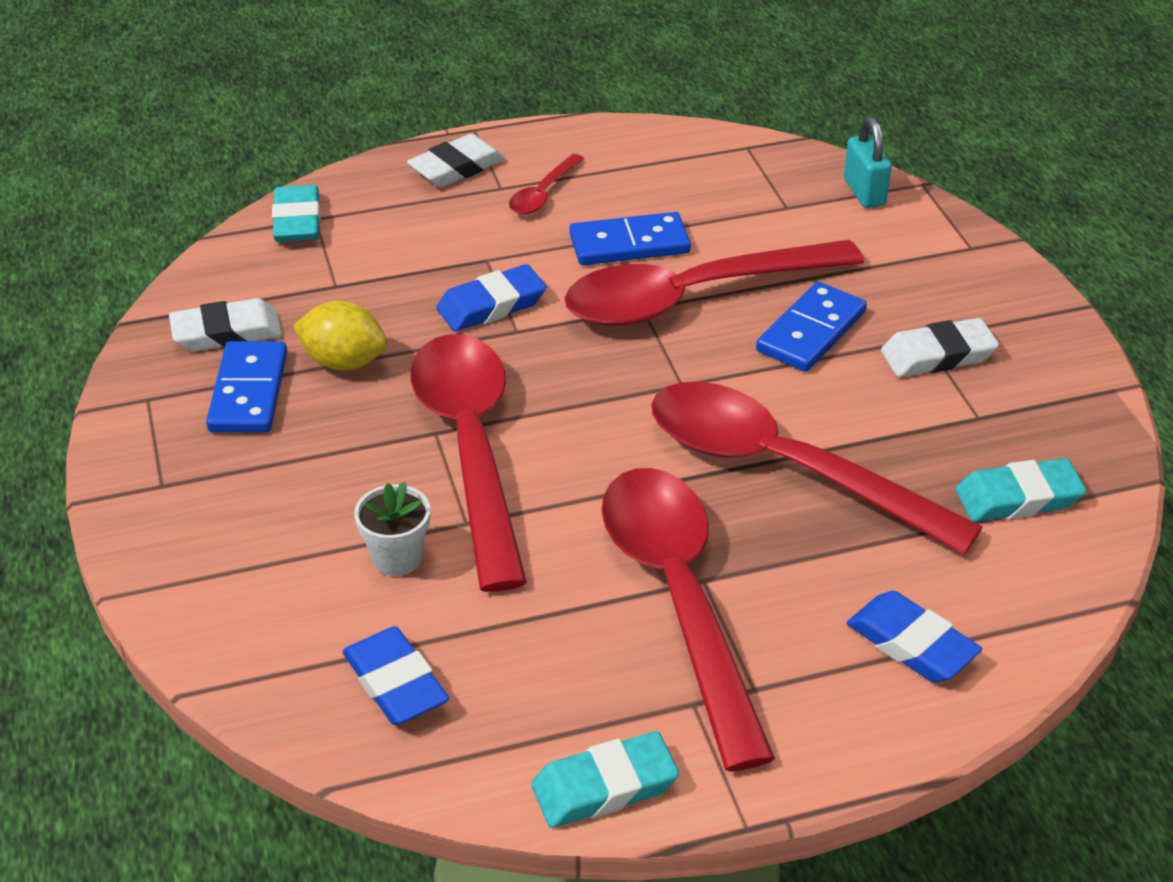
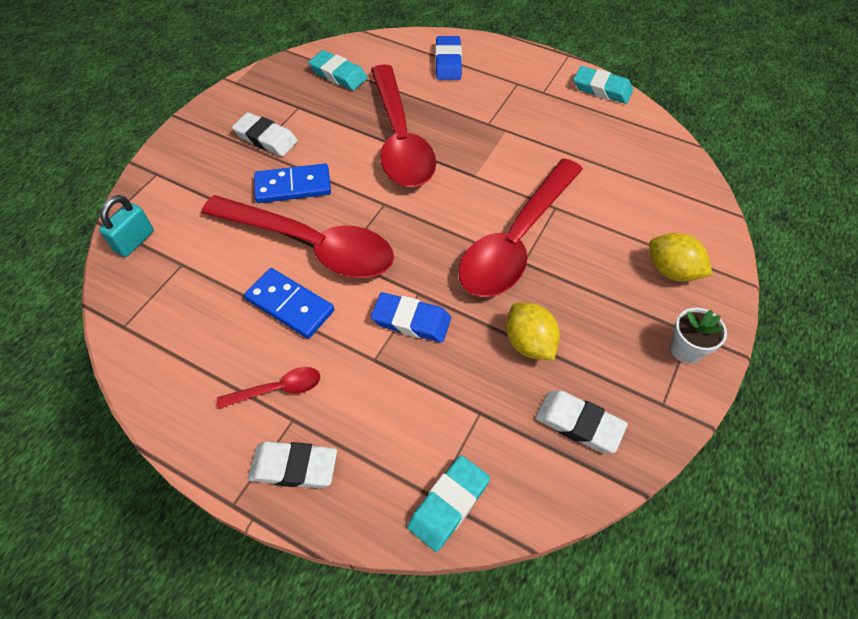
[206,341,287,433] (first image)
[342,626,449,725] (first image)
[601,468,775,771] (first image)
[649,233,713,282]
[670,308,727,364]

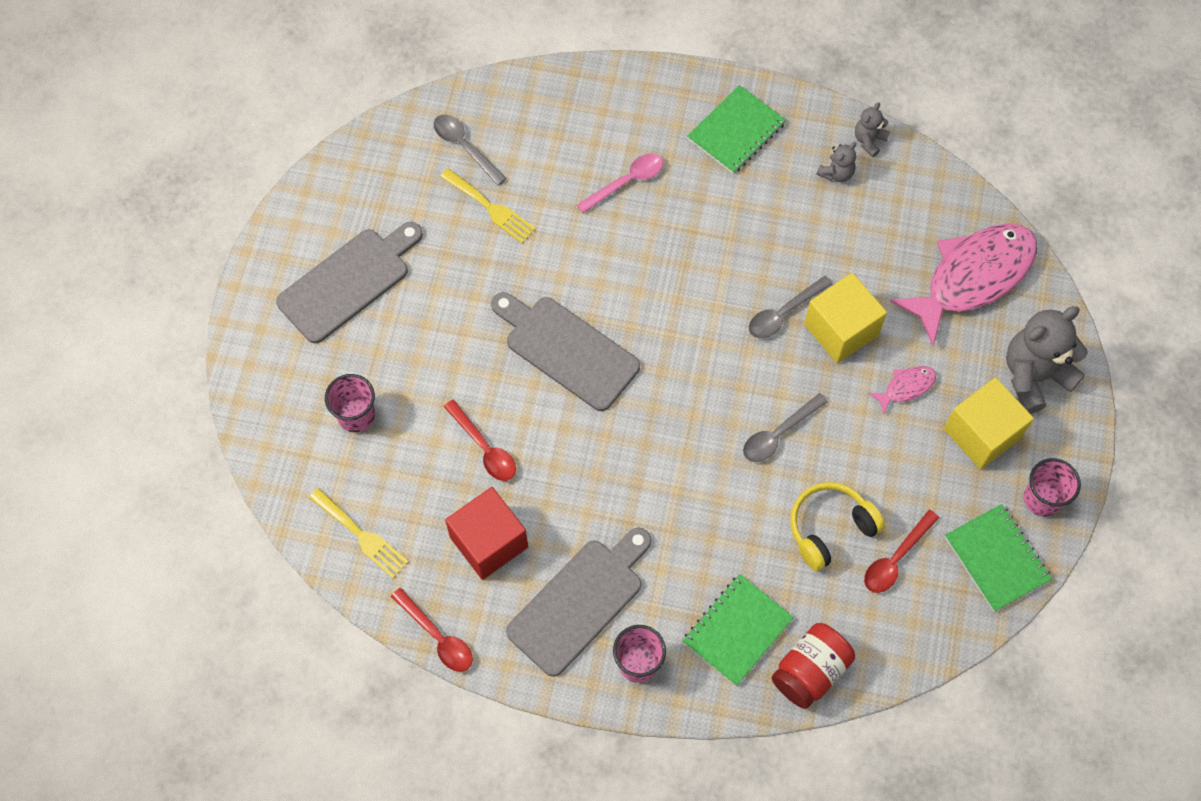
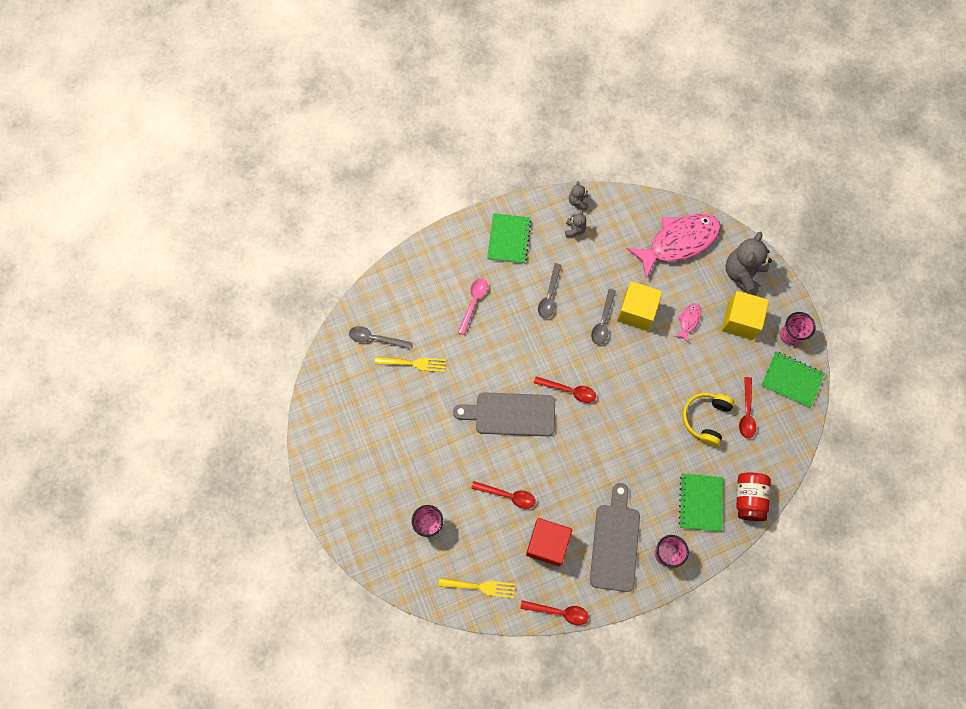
[276,222,423,343] (first image)
[534,376,596,403]
[538,263,562,318]
[627,214,721,278]

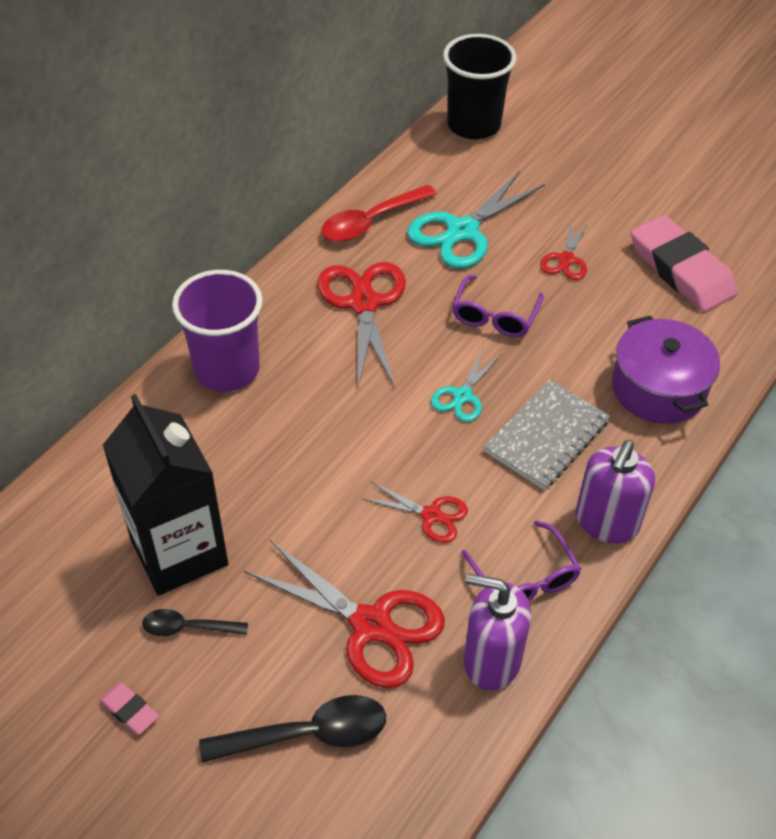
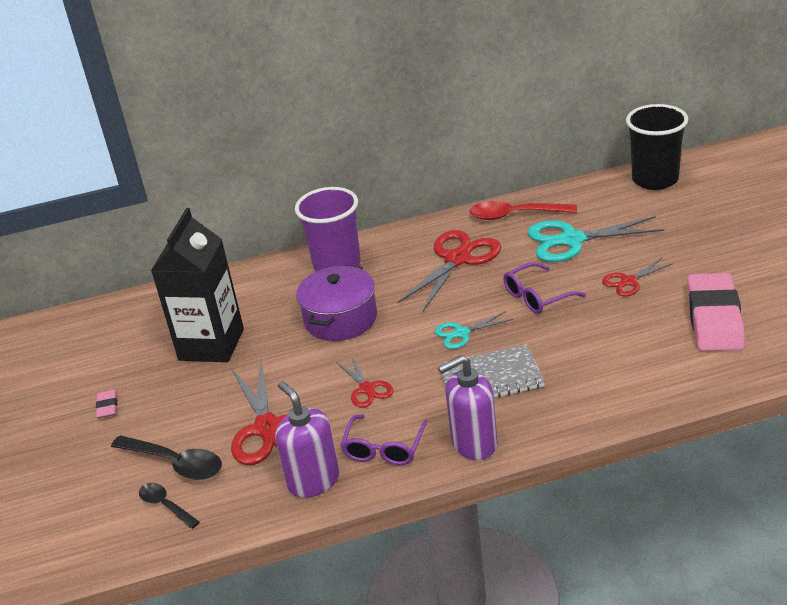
[139,483,200,529]
[296,265,377,341]

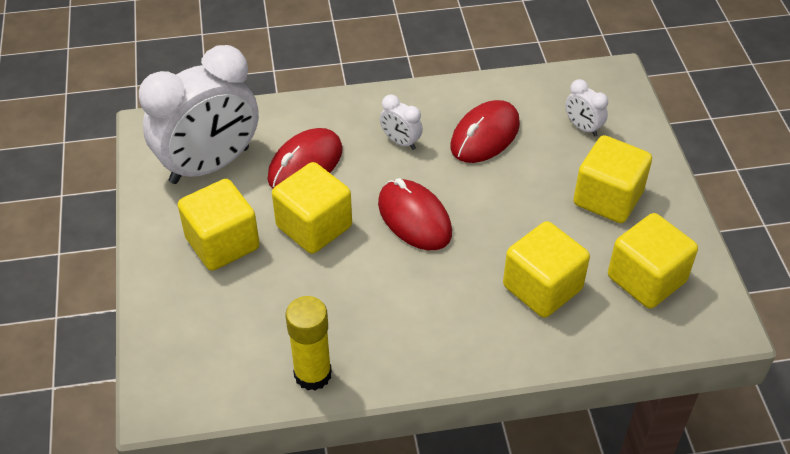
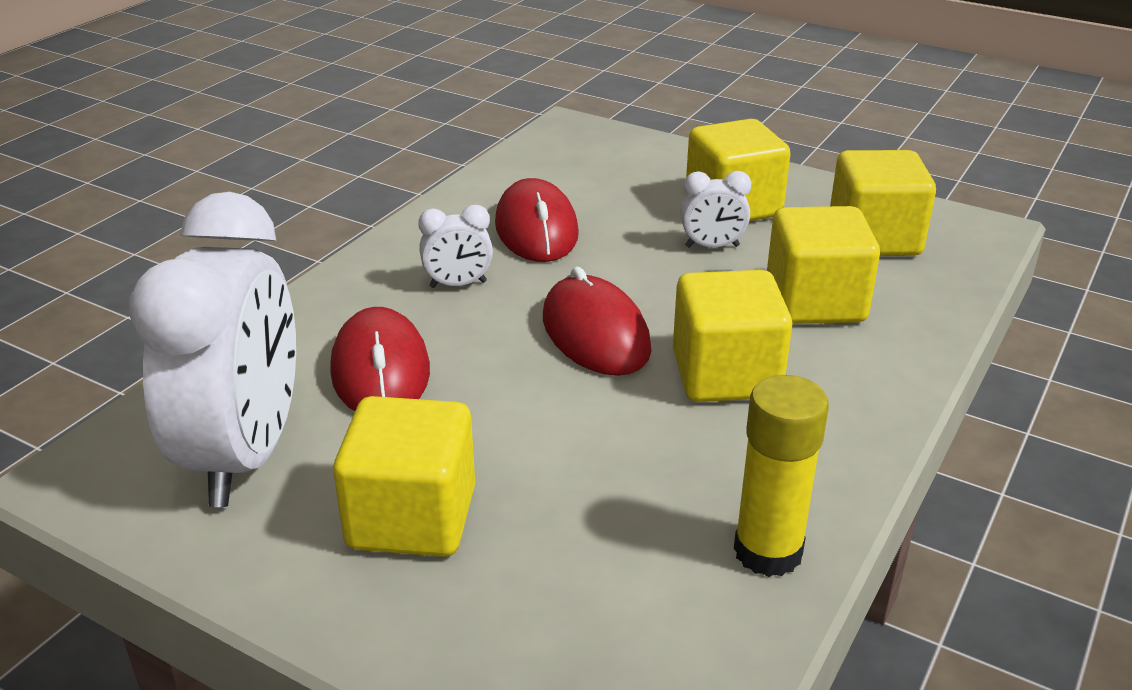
[673,270,792,402]
[680,171,751,248]
[543,267,652,376]

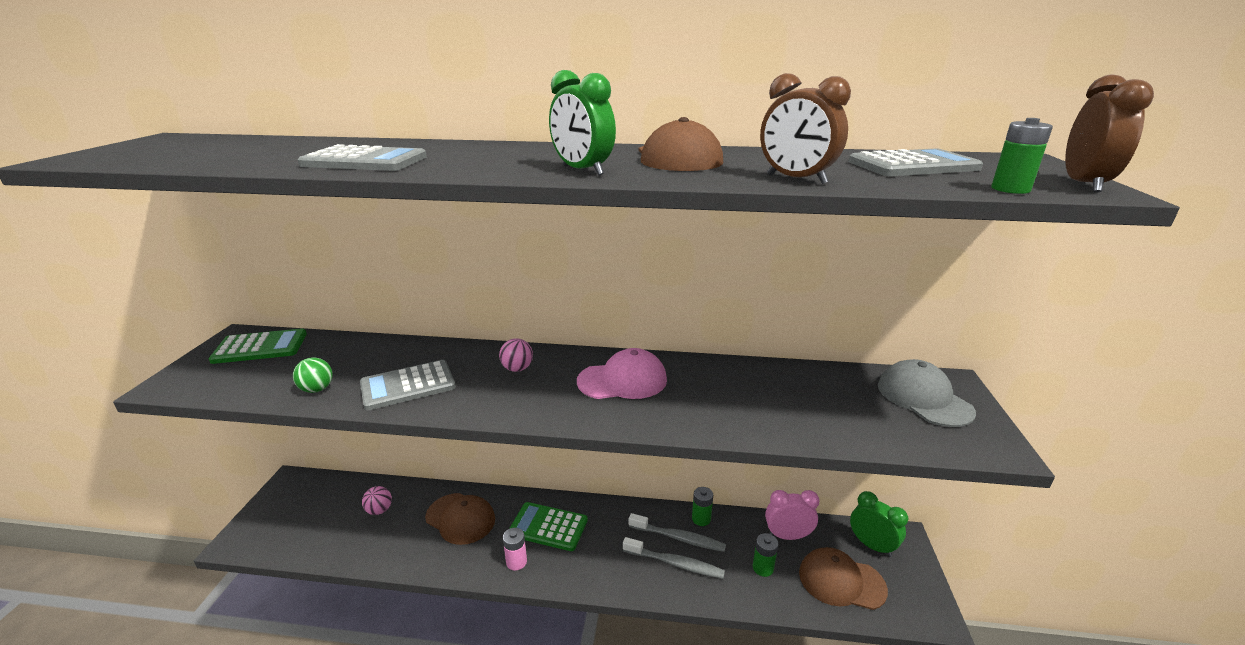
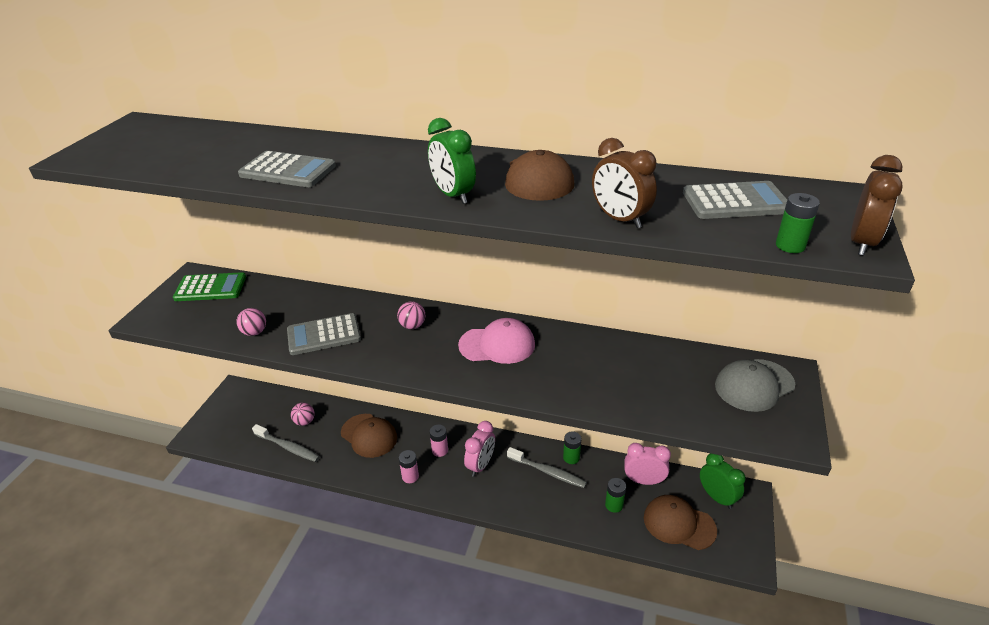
[464,421,495,477]
[252,424,320,462]
[430,424,448,457]
[236,308,266,336]
[715,359,795,412]

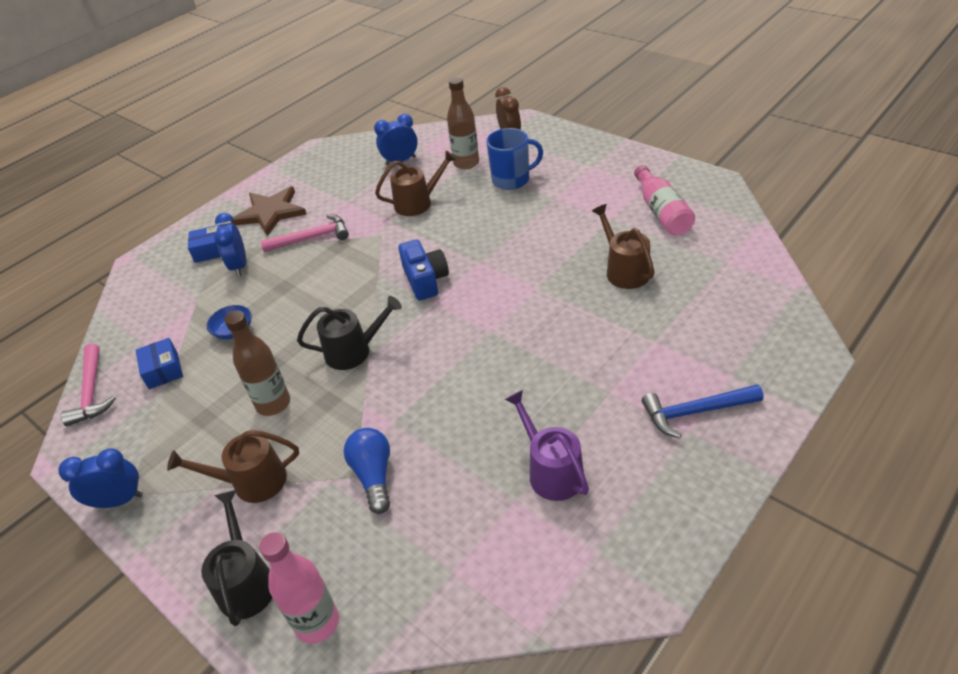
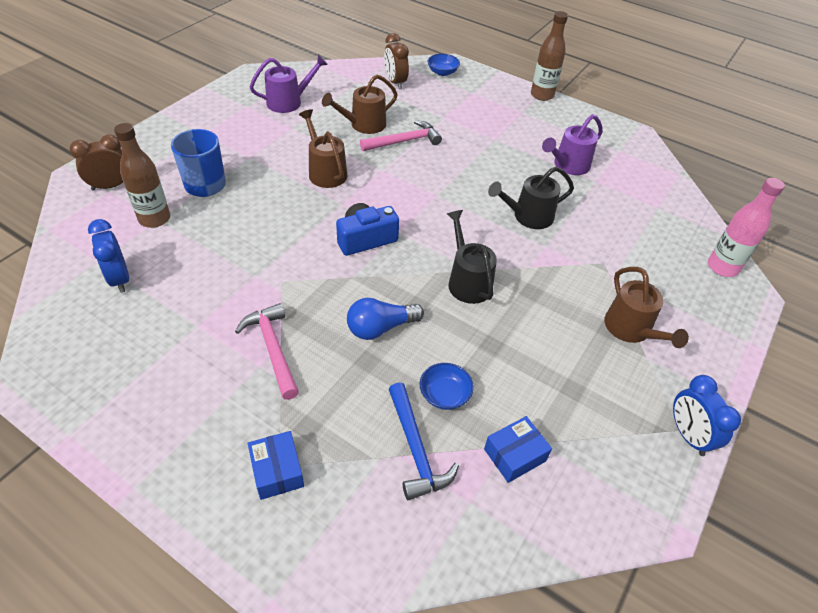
[214,213,246,276] (first image)
[231,186,307,236] (first image)
[384,33,409,89]
[427,54,460,76]
[360,120,442,151]
[488,167,574,229]
[531,11,568,101]
[347,298,424,340]
[299,109,347,188]
[389,382,459,500]
[250,55,328,113]

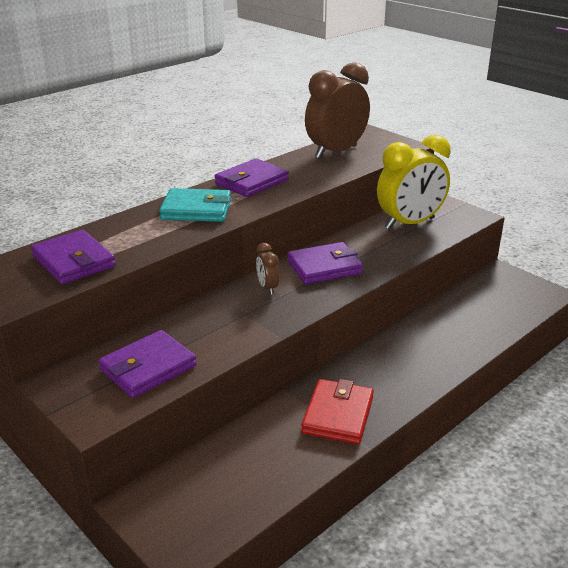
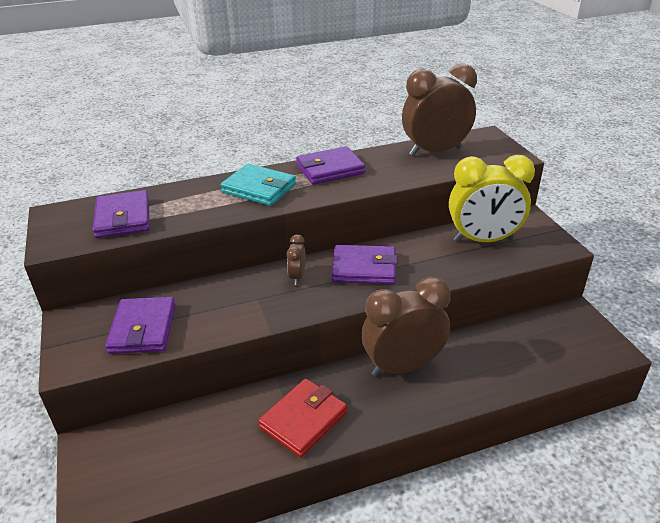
[362,277,451,377]
[105,297,176,354]

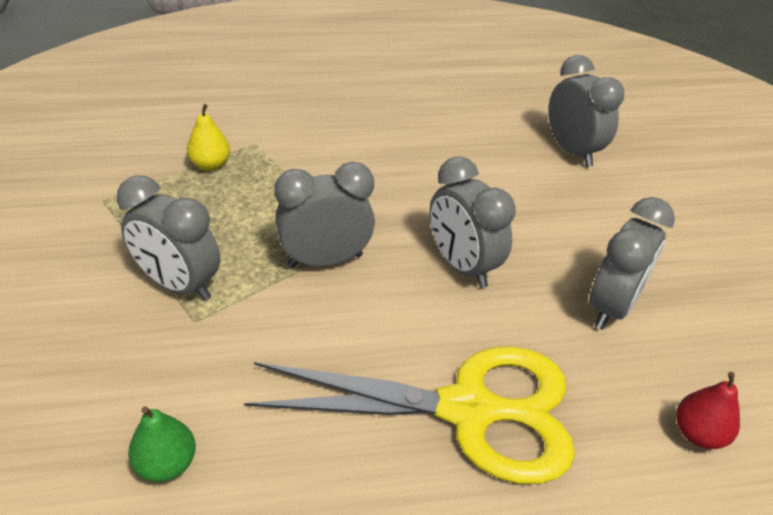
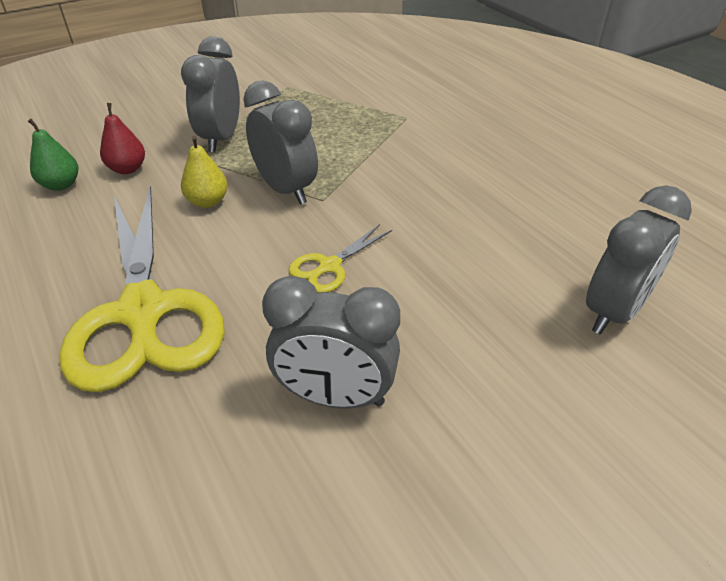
[181,136,228,208]
[100,103,145,174]
[288,224,392,293]

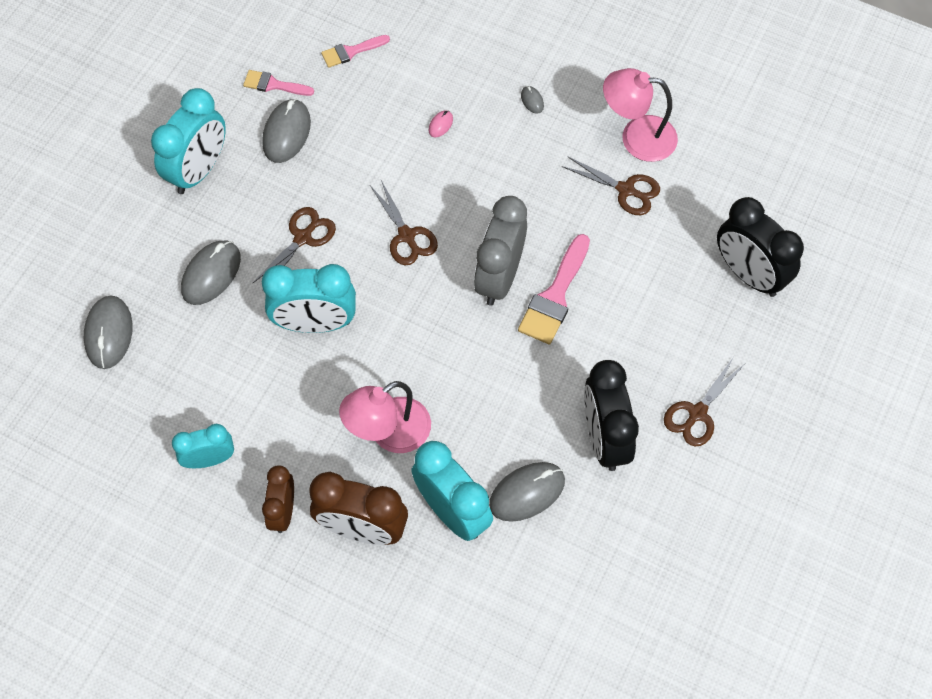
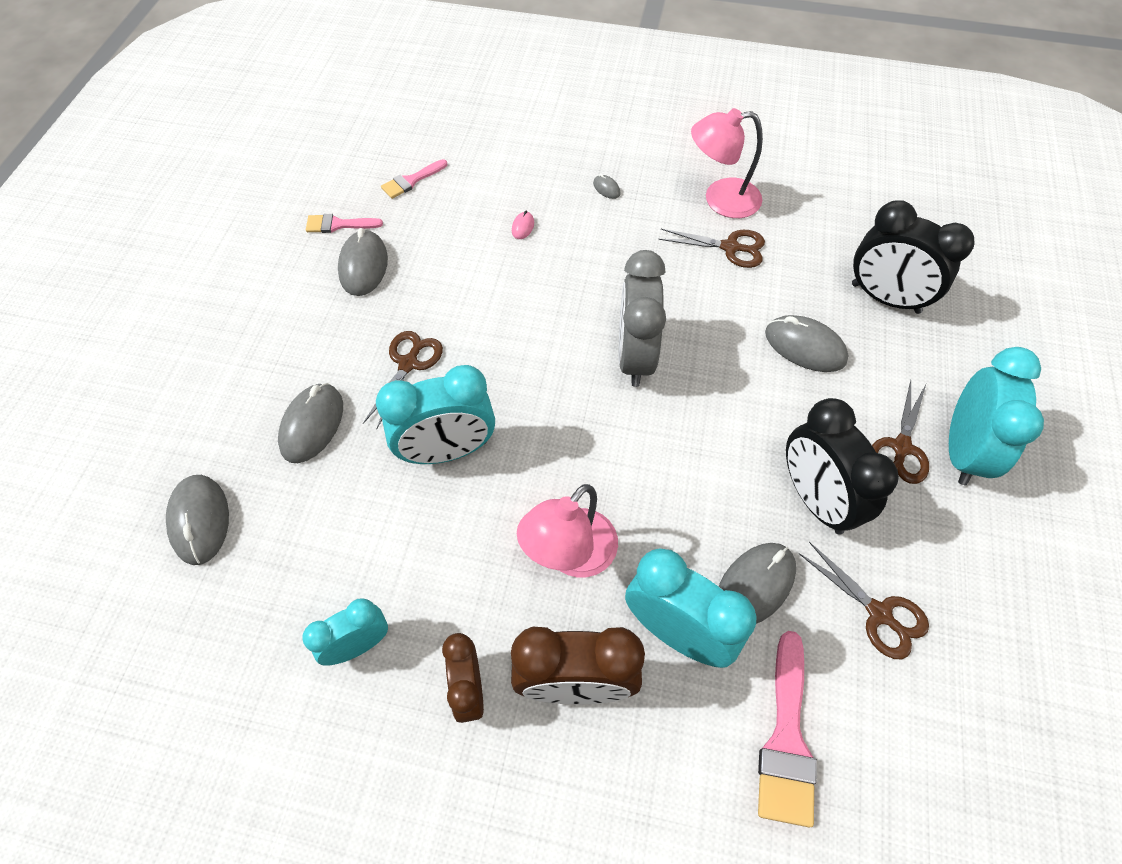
[765,315,849,372]
[949,347,1044,485]
[798,542,929,659]
[758,631,817,828]

